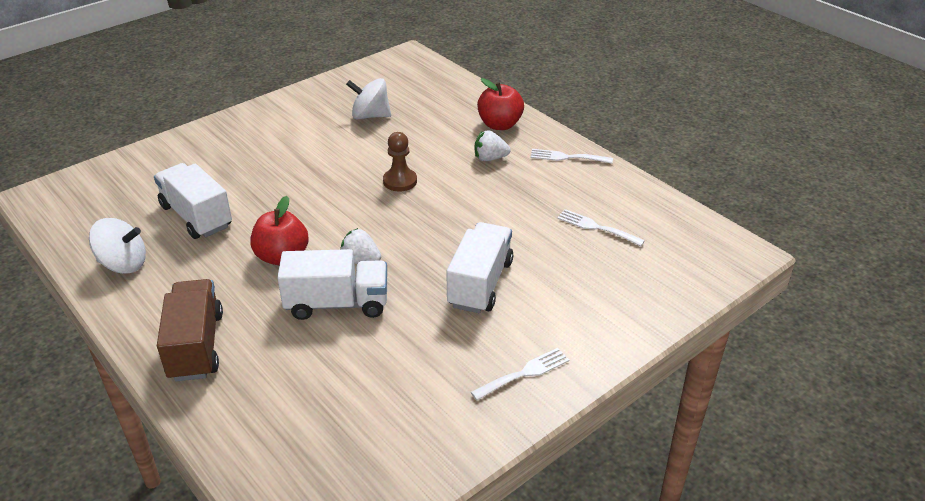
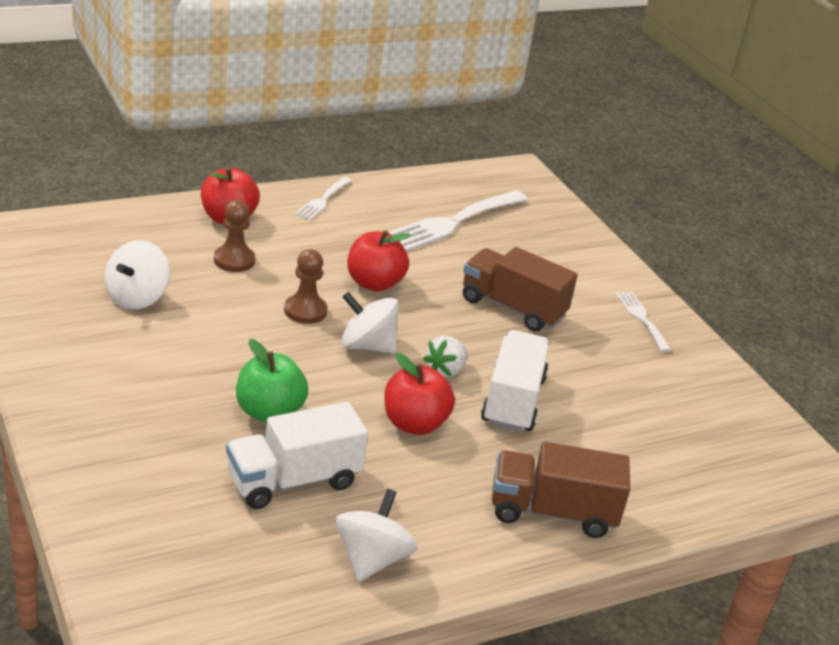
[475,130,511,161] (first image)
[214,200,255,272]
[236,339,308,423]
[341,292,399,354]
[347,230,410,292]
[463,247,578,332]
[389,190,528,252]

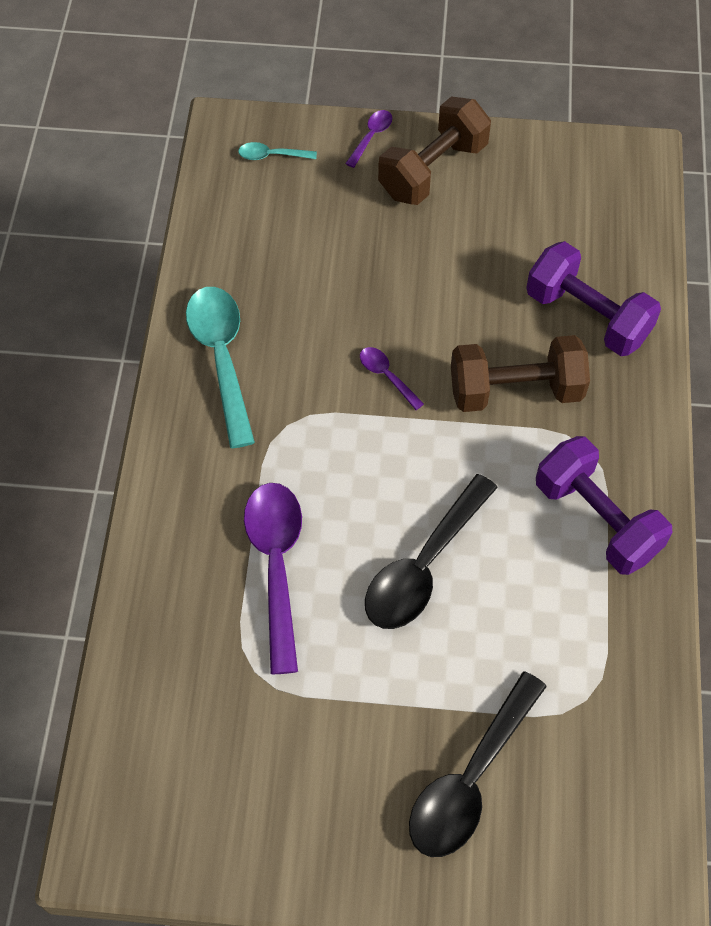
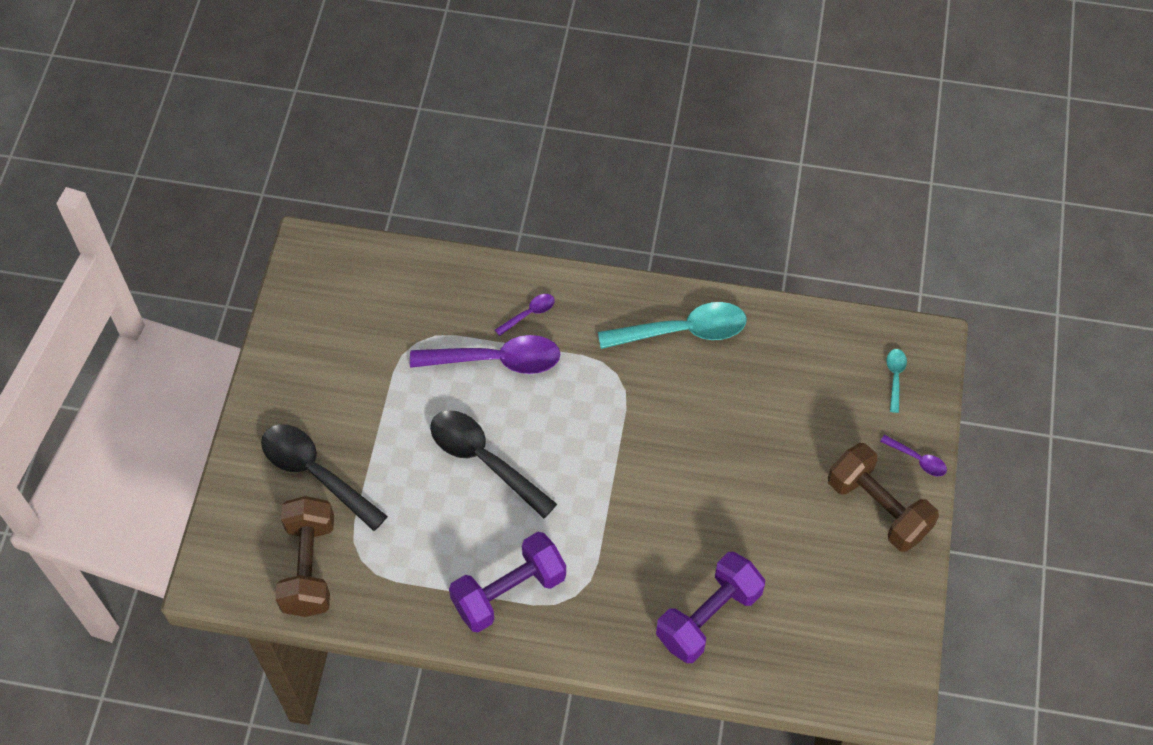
[495,294,554,336]
[275,496,334,617]

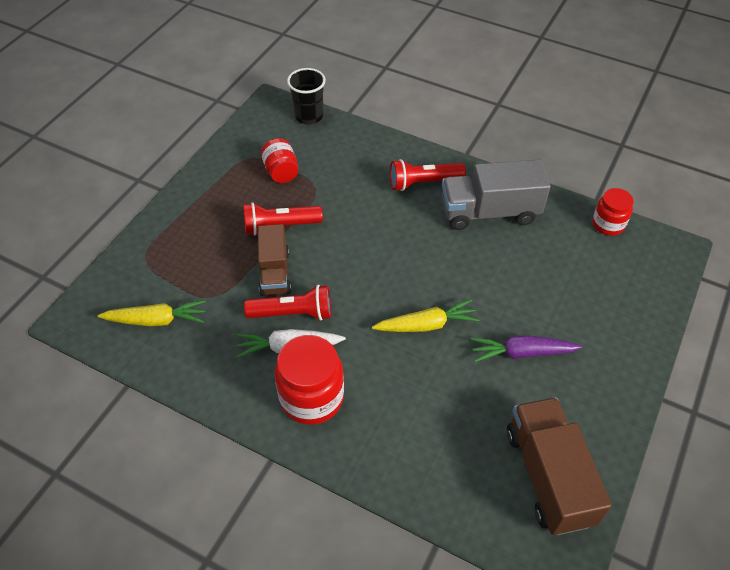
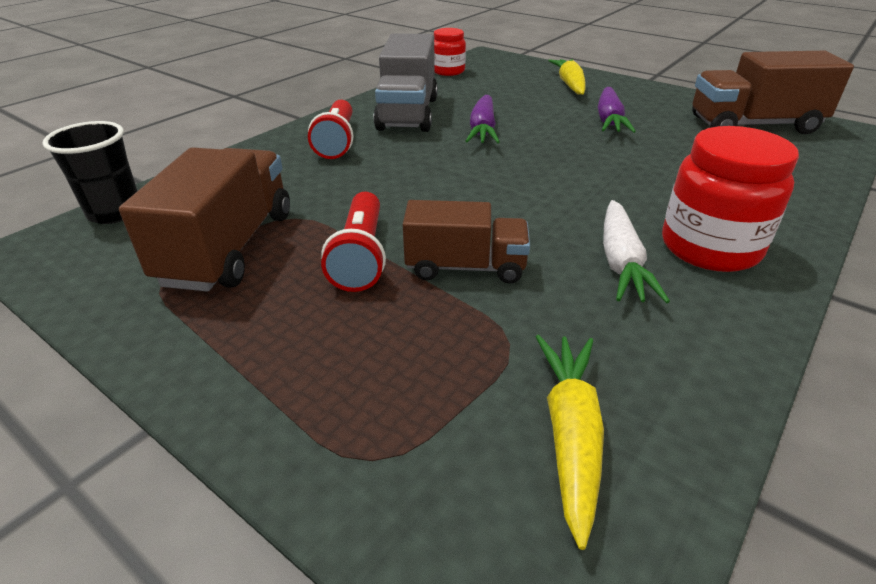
[244,285,331,321] (first image)
[466,95,500,143]
[548,59,586,95]
[119,147,290,292]

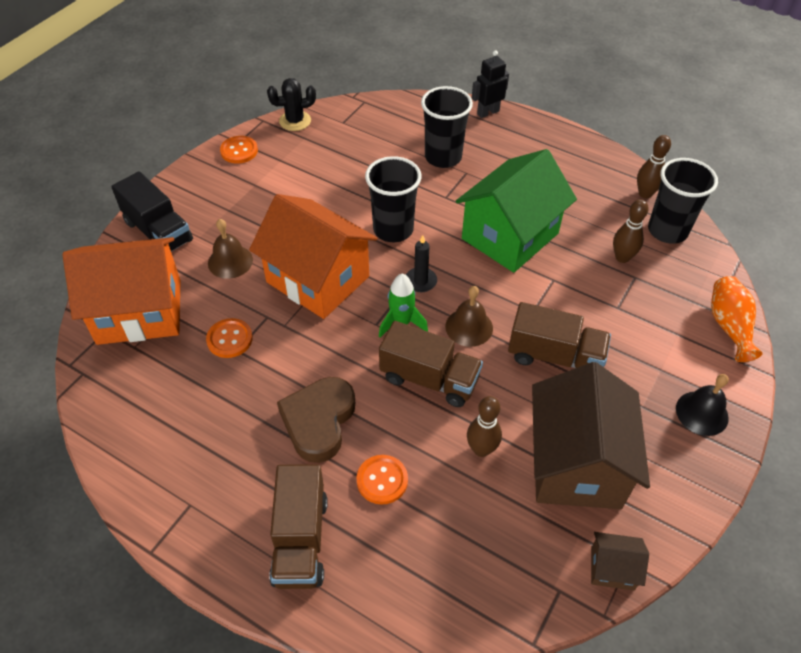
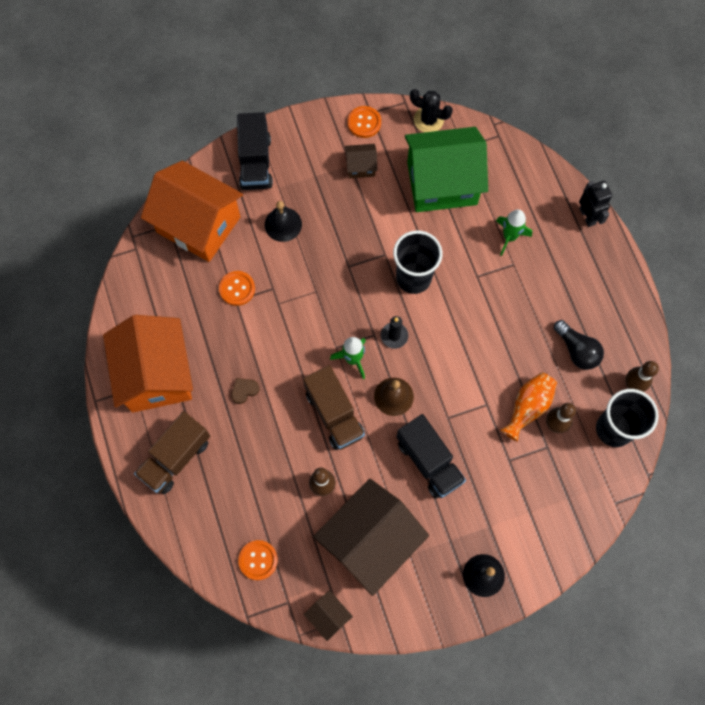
[345,144,378,178]
[554,320,604,370]
[103,315,193,413]
[238,540,278,580]
[405,127,488,212]
[500,372,557,442]
[496,209,532,256]
[265,201,302,242]
[397,414,466,499]
[579,181,612,227]
[231,378,259,404]

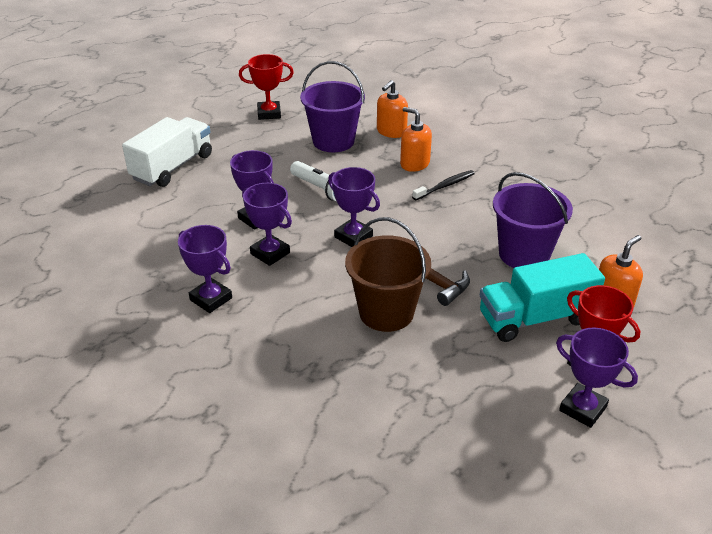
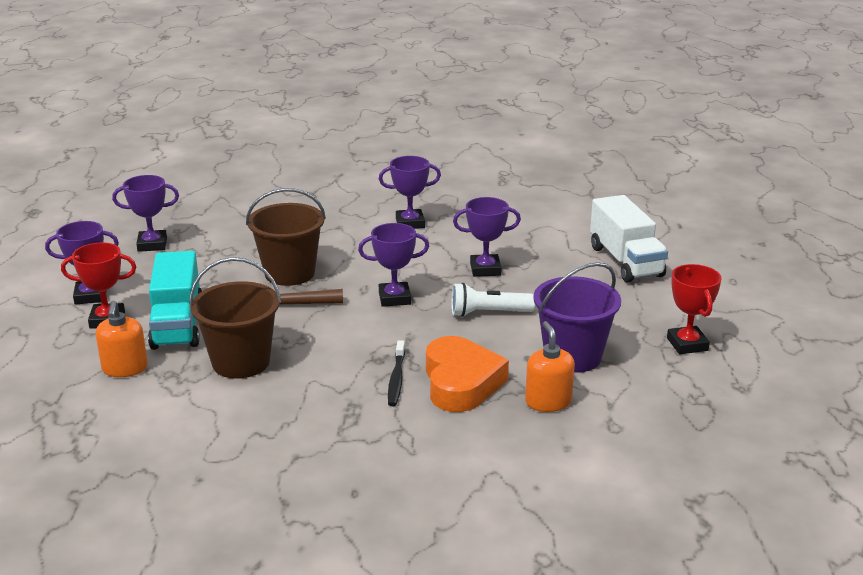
[112,175,179,252]
[426,336,509,412]
[189,257,281,379]
[667,264,722,354]
[148,251,202,350]

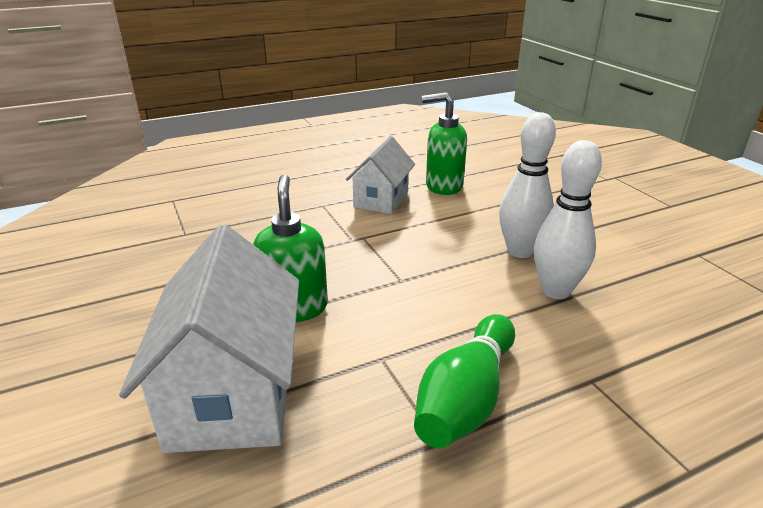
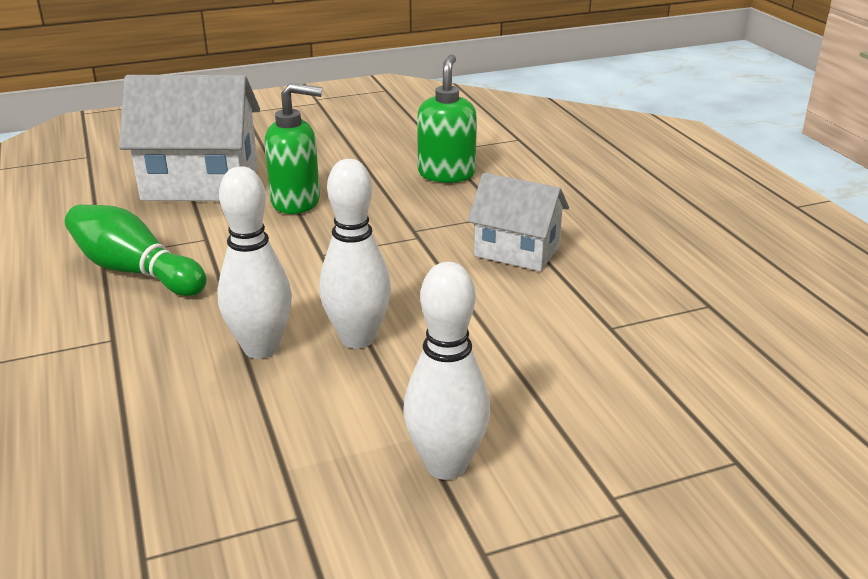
[403,262,490,480]
[417,55,477,183]

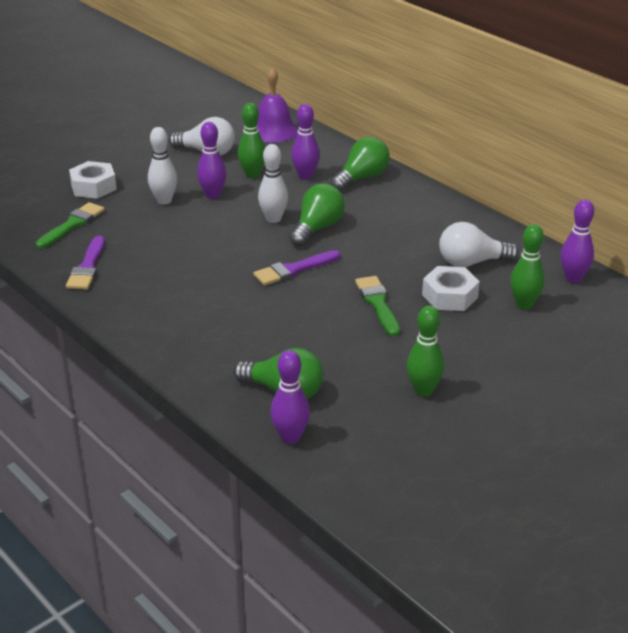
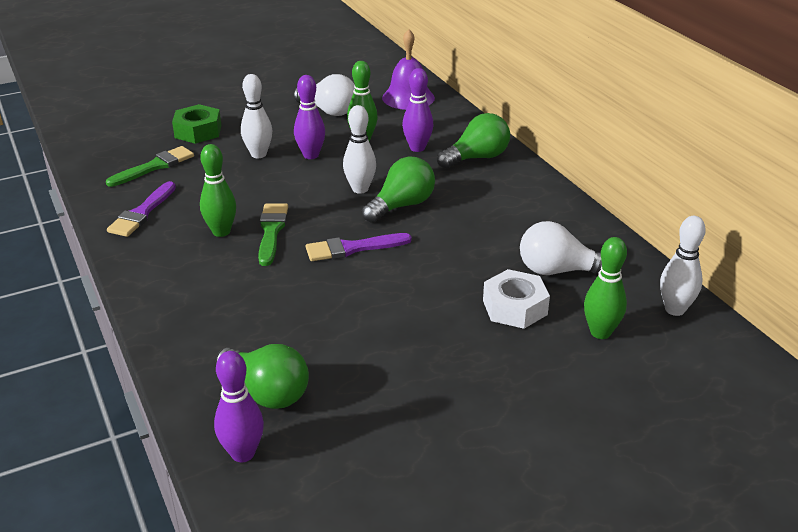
[258,203,288,266]
[200,144,236,237]
[172,104,221,144]
[660,216,706,316]

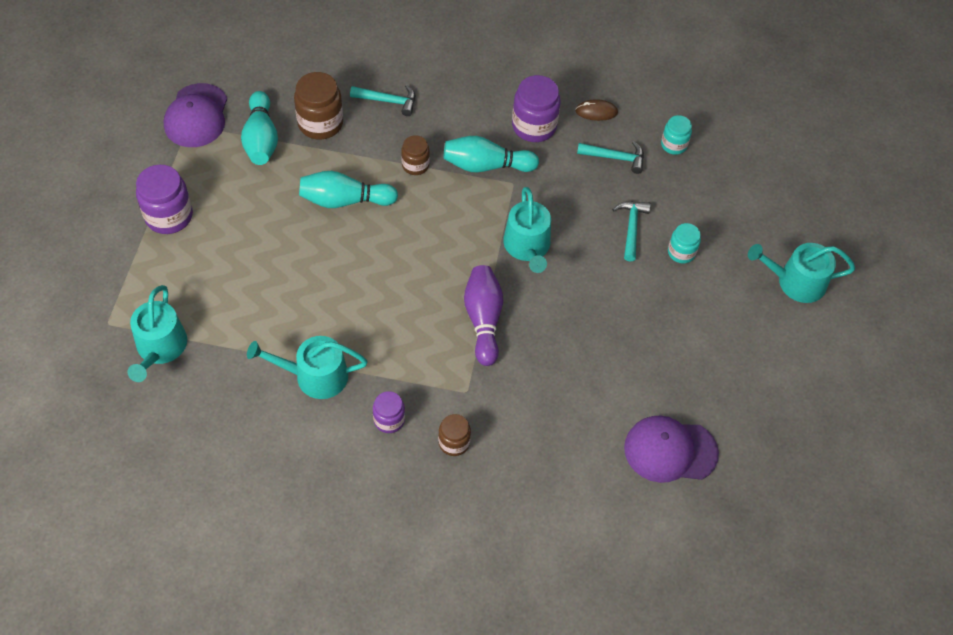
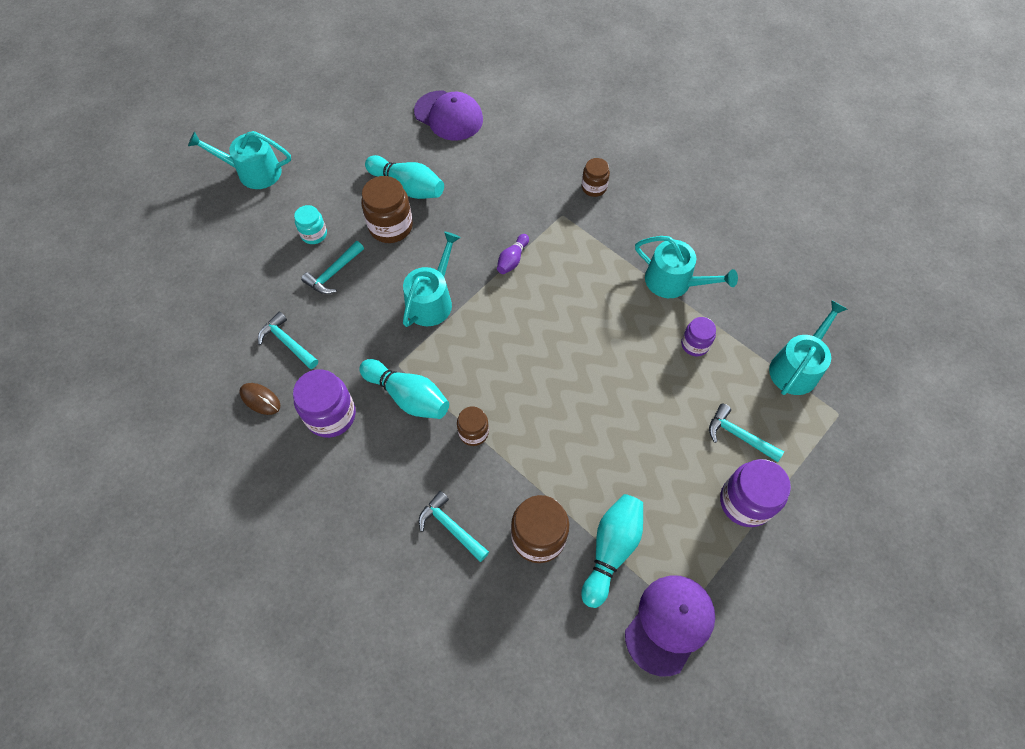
[661,115,692,155] (first image)
[361,176,413,243]
[709,404,784,462]
[365,155,444,199]
[681,317,716,356]
[188,131,291,189]
[497,234,529,274]

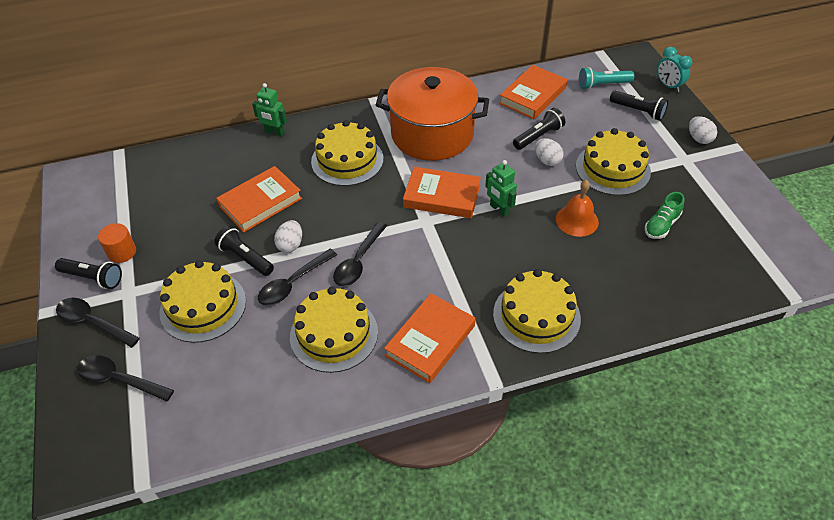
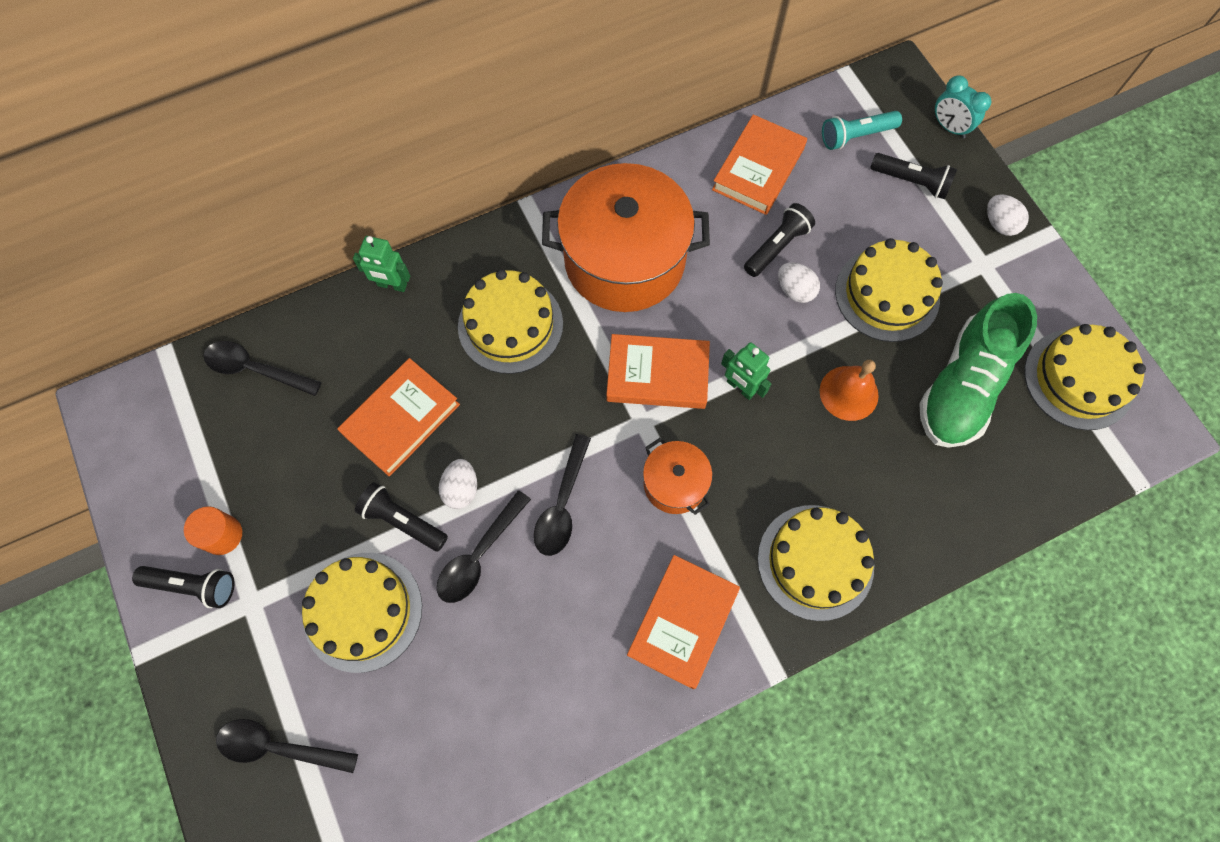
[643,438,712,515]
[204,341,322,396]
[1024,324,1146,430]
[919,293,1037,448]

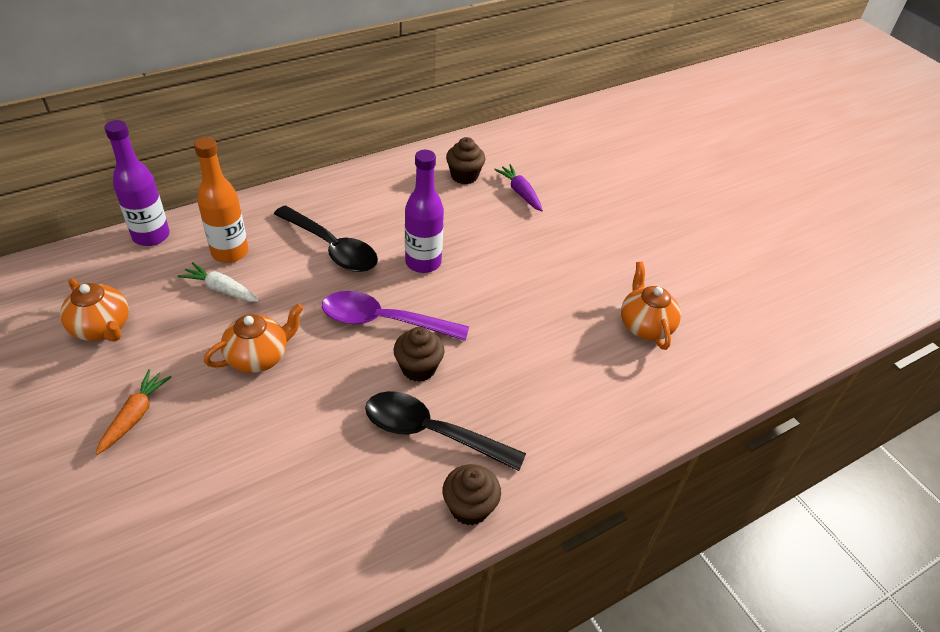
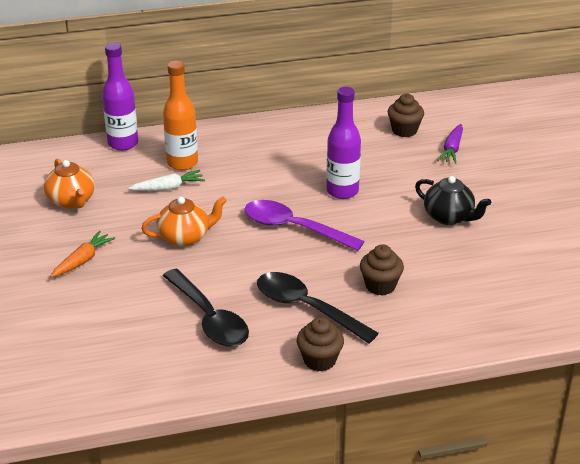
[621,262,681,350] (first image)
[415,176,491,225]
[163,269,249,347]
[360,244,404,295]
[128,170,205,191]
[437,124,463,164]

